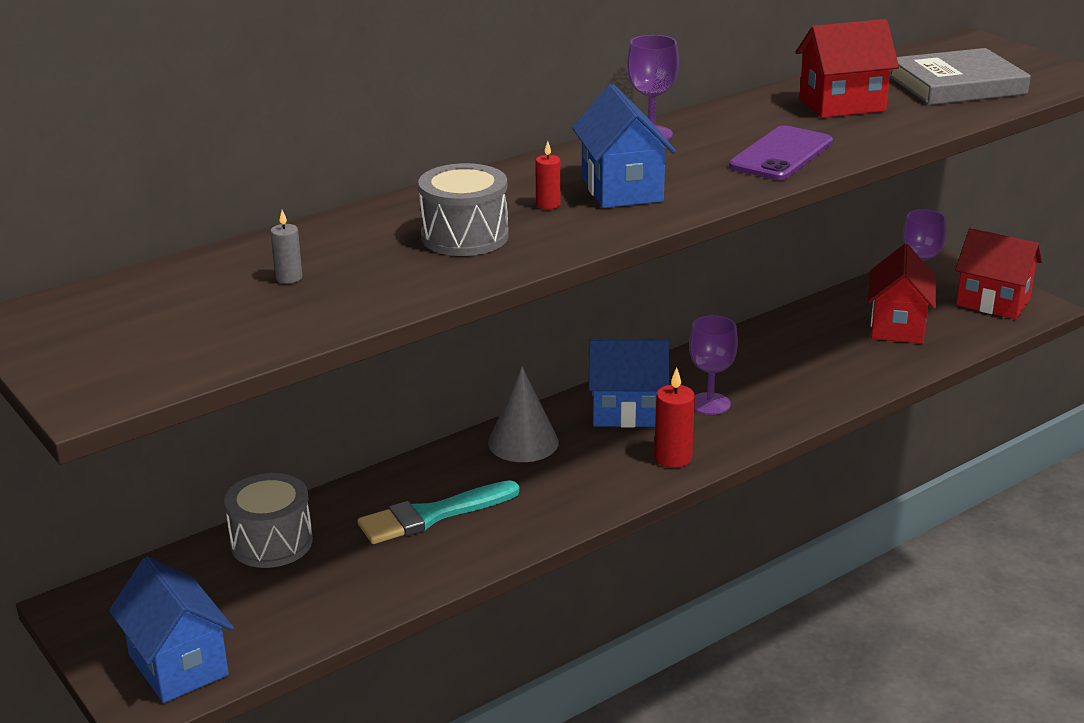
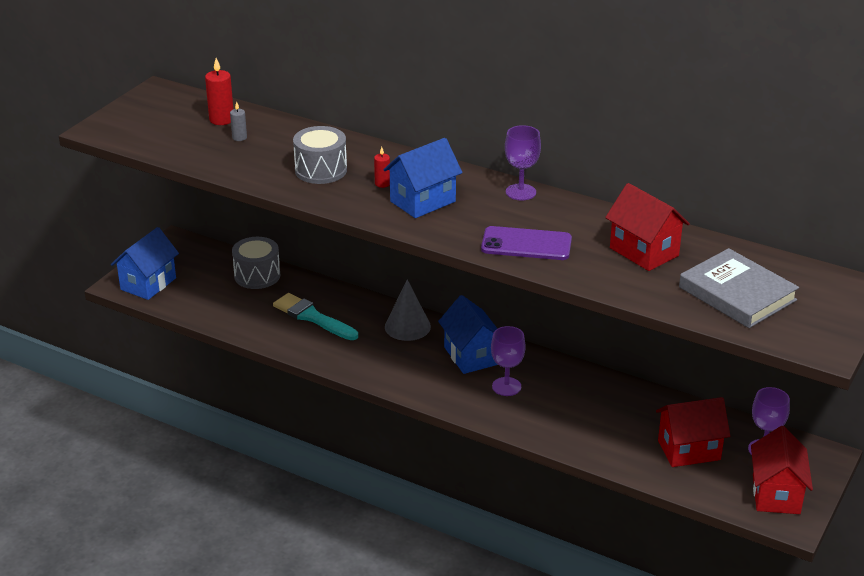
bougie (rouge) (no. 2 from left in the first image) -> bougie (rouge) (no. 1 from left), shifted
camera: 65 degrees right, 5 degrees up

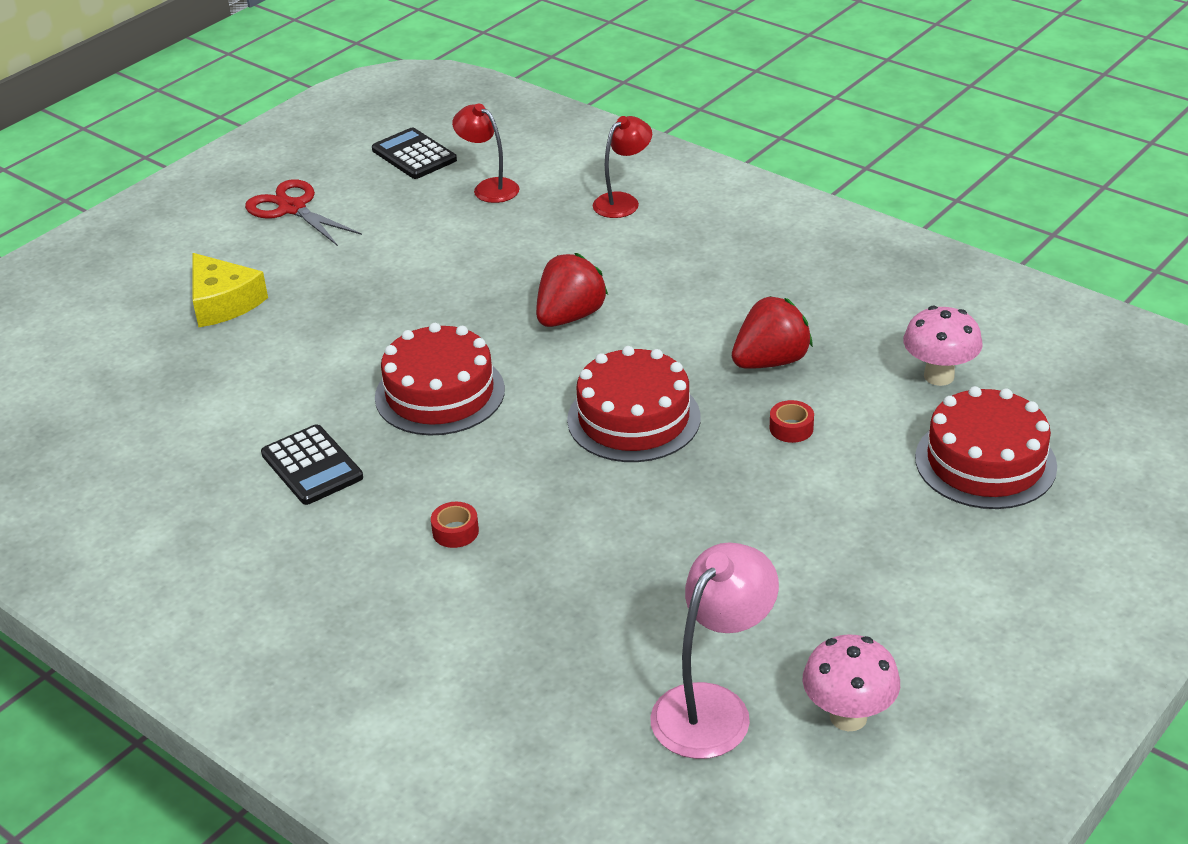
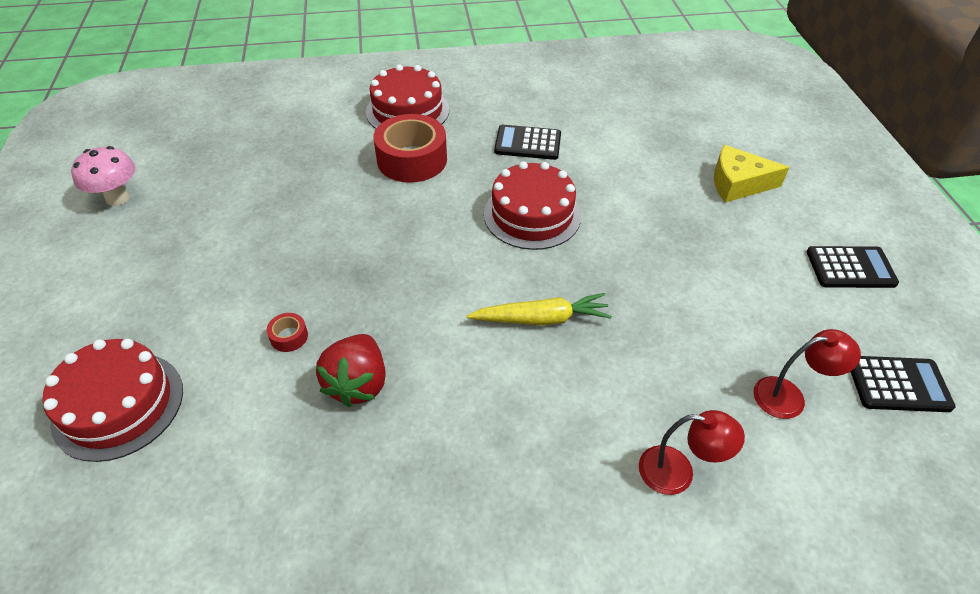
gâteau (rouge) (no. 2 from left), shifted
ruban adhésif (rouge) (no. 1 from left in the first image) -> ruban adhésif (rouge) (no. 2 from left), x2.40
fraise (rouge) (no. 1 from left) -> carotte (jaune)
lampe (rouge) (no. 2 from left in the first image) -> lampe (rouge) (no. 1 from left), 75 degrees counterclockwise
ciseaux (rouge) -> calculatrice (noir) (no. 2 from left)
lampe (rose) -> none
champignon (rose) (no. 2 from left) -> none
camera: 130 degrees right, 10 degrees up

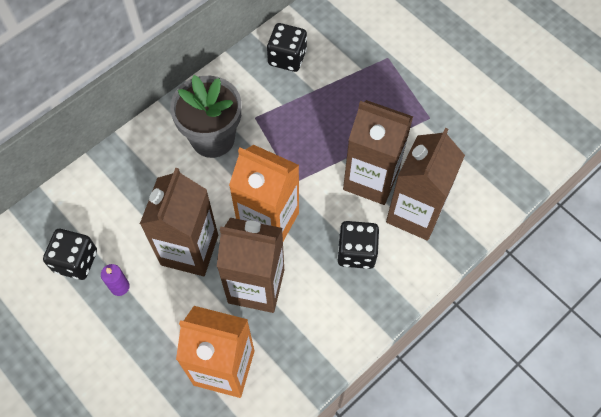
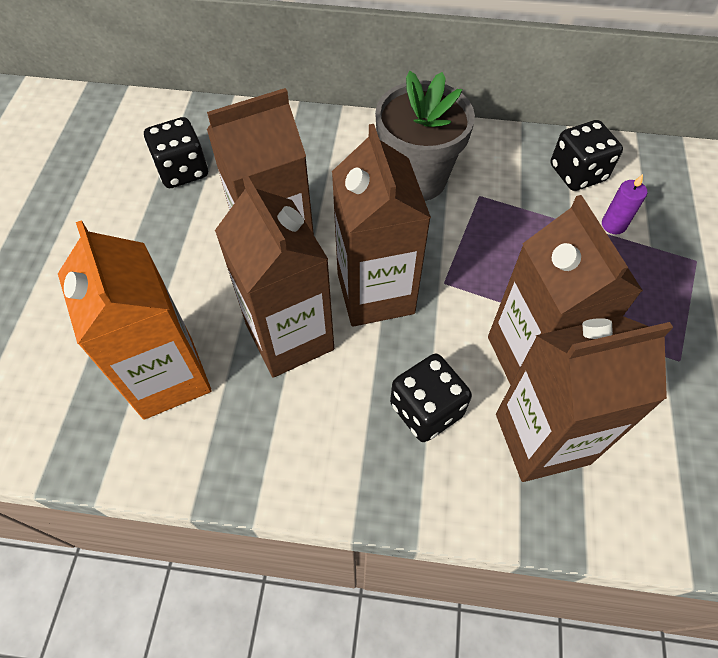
brique de lait (orange) (no. 2 from left) -> brique de lait (marron) (no. 3 from left)
bougie (violet), shifted
camera: 50 degrees right, 5 degrees down

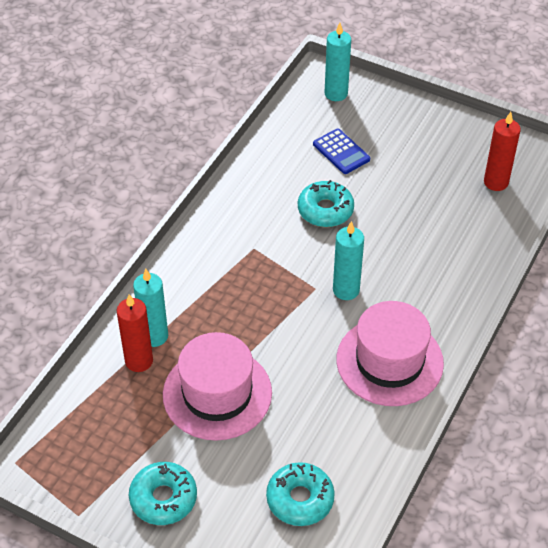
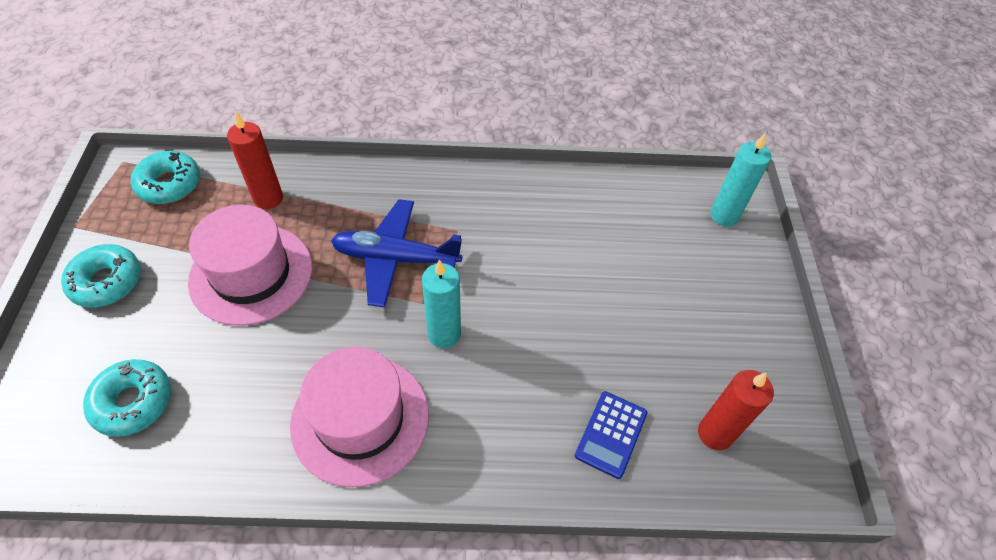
beignet (turquoise) (no. 3 from left), shifted
none -> avion (bleu)
calculatrice (bleu), shifted
bougie (turquoise) (no. 1 from left) -> none
camera: 60 degrees right, 5 degrees up

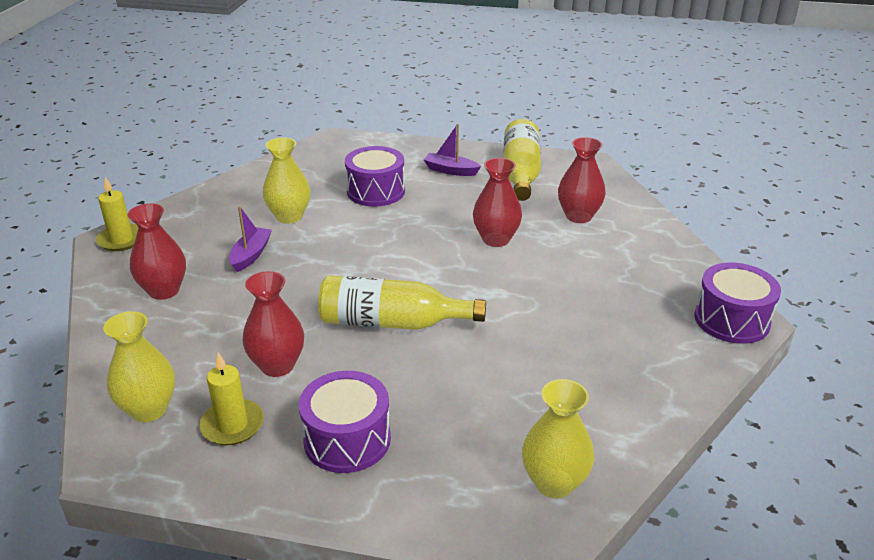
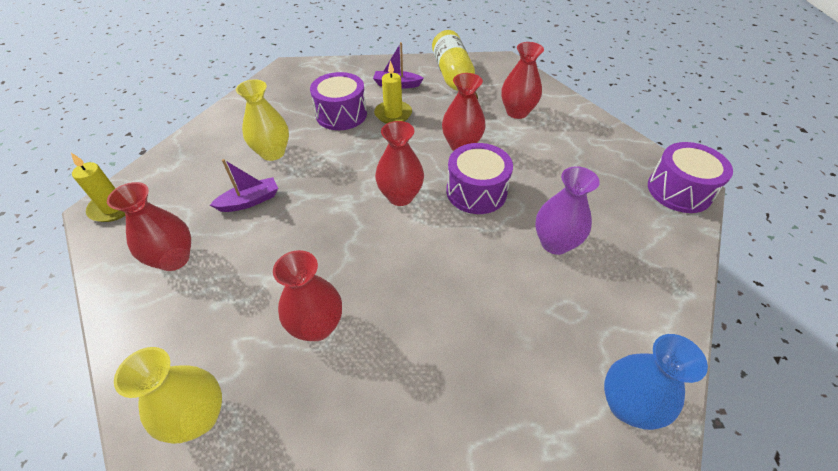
bateau (violet) (no. 1 from left), 60 degrees clockwise
bougie (jaune) (no. 2 from left), shifted
none -> vase (rouge) (no. 3 from left)
tambour (violet) (no. 1 from left in the first image) -> tambour (violet) (no. 2 from left), shifted
none -> vase (violet)
vase (jaune) (no. 3 from left) -> vase (bleu)
bouteille (jaune) (no. 1 from left) -> none
camera: 15 degrees left, 15 degrees up

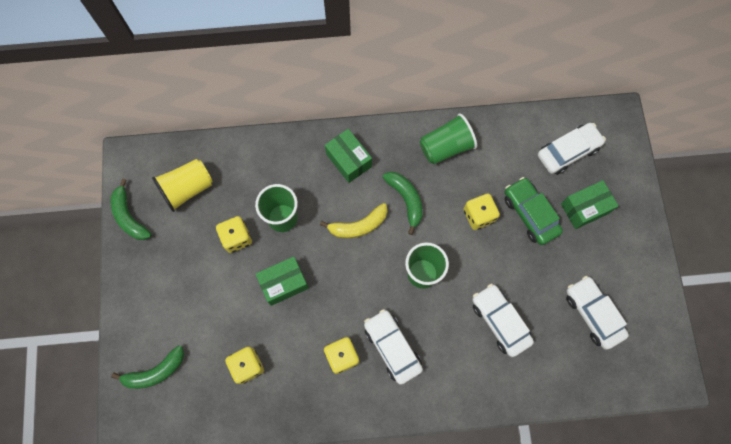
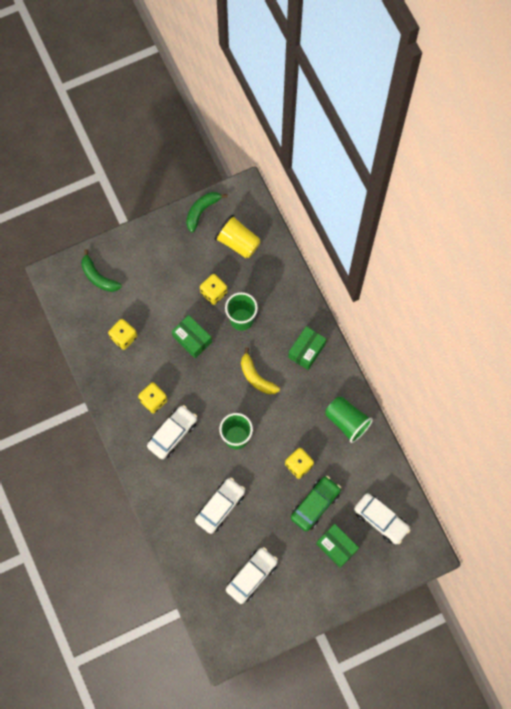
banane (vert) (no. 3 from left) -> none
camera: 70 degrees right, 0 degrees up

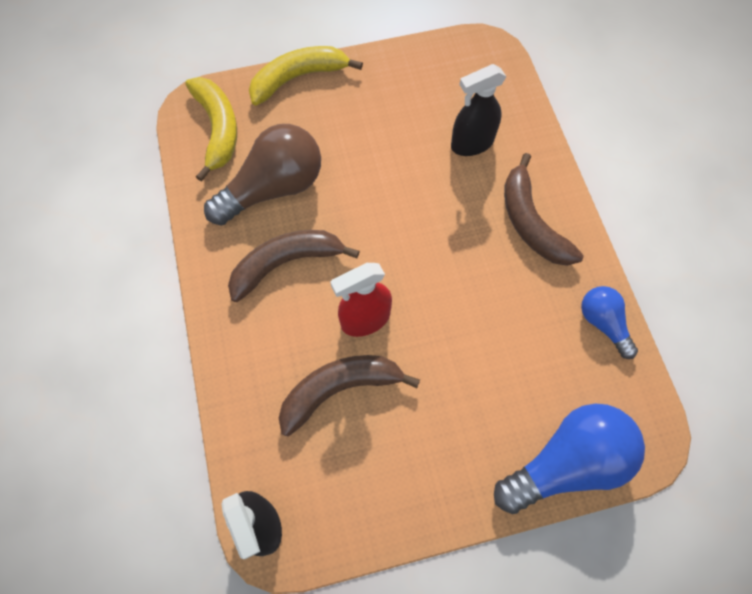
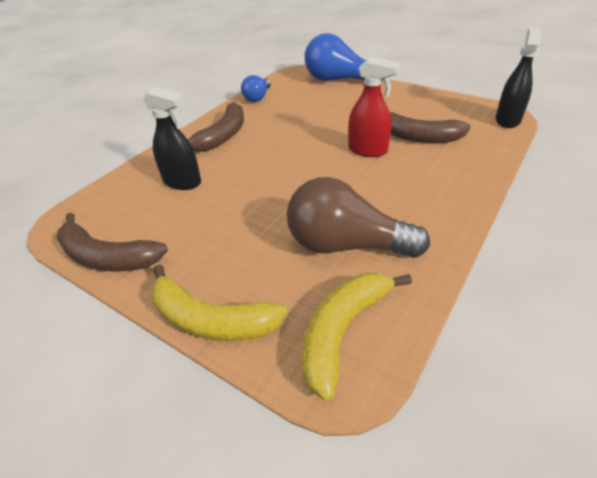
banane (marron) (no. 1 from left), shifted
camera: 130 degrees left, 25 degrees down

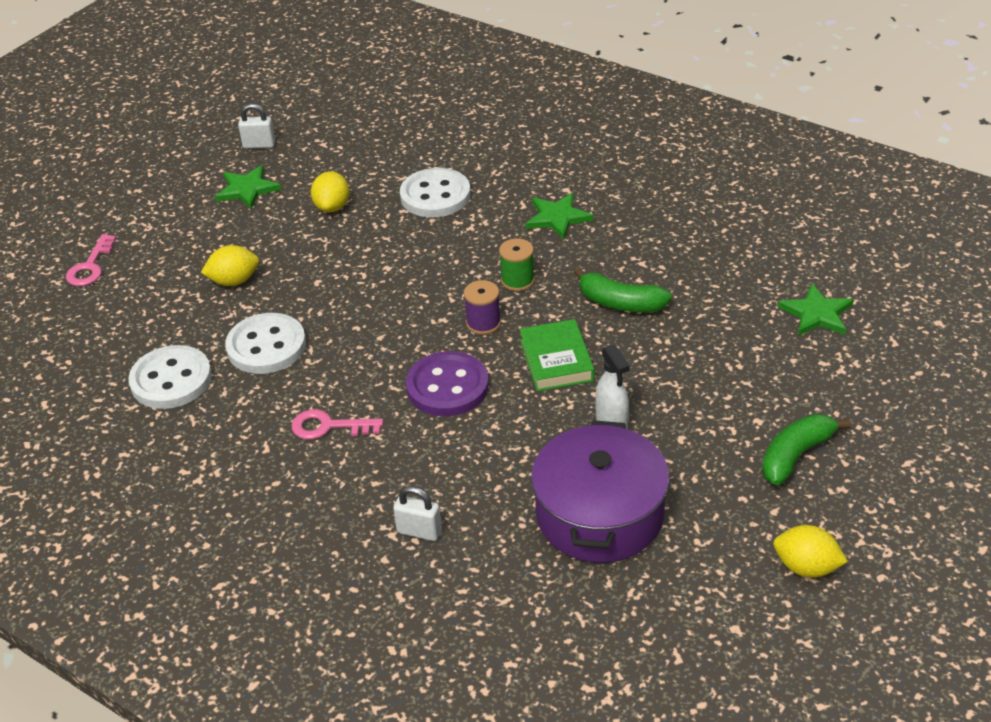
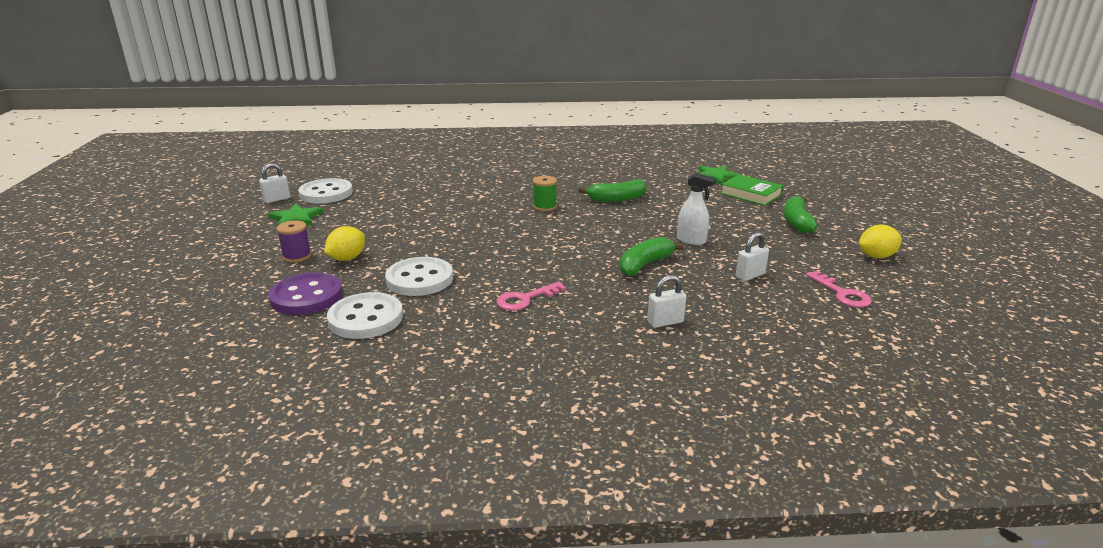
bouton (violet), shifted
bobine (violet), shifted
bouton (blanc) (no. 3 from left in the first image) -> bouton (blanc) (no. 1 from left), shifted
none -> banane (vert) (no. 2 from left)
livre (vert), shifted
marmite (violet) -> cadenas (blanc) (no. 3 from left)
clé (rose) (no. 1 from left in the first image) -> clé (rose) (no. 2 from left), shifted
citron (jaune) (no. 2 from left) -> none
étoile (vert) (no. 2 from left) -> none
camera: 40 degrees left, 15 degrees down

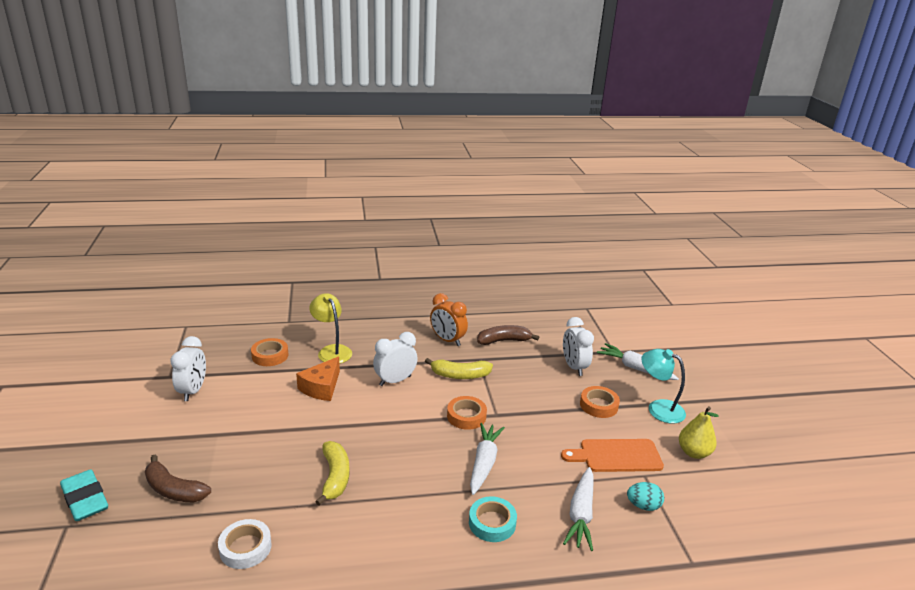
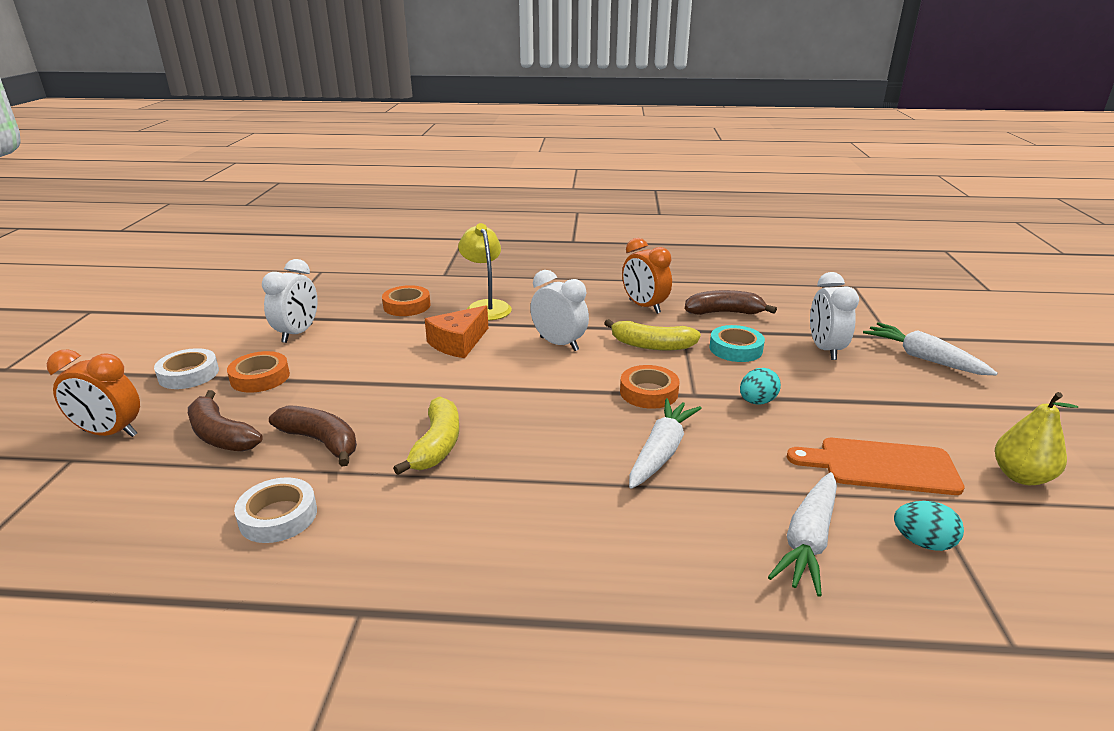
gomme (turquoise) -> réveil (orange) (no. 1 from left)
none -> ruban adhésif (blanc) (no. 1 from left)
ruban adhésif (orange) (no. 3 from left in the first image) -> ruban adhésif (orange) (no. 1 from left), shifted
none -> banane (marron) (no. 2 from left)
réveil (blanc) (no. 2 from left), 60 degrees clockwise
ruban adhésif (turquoise), shifted
none -> œuf (turquoise) (no. 1 from left)
lampe (turquoise) -> none
camera: 15 degrees right, 0 degrees up

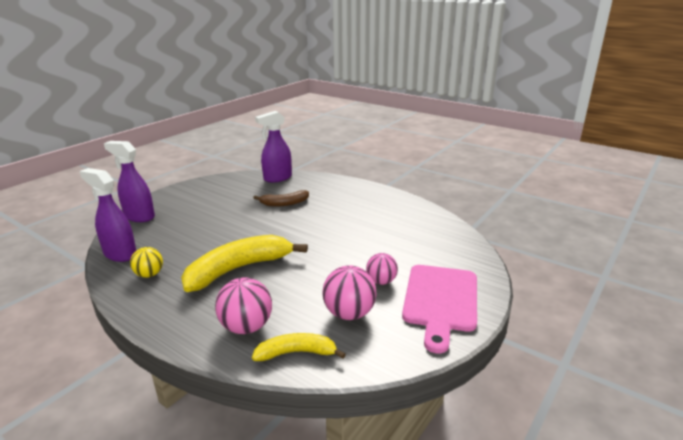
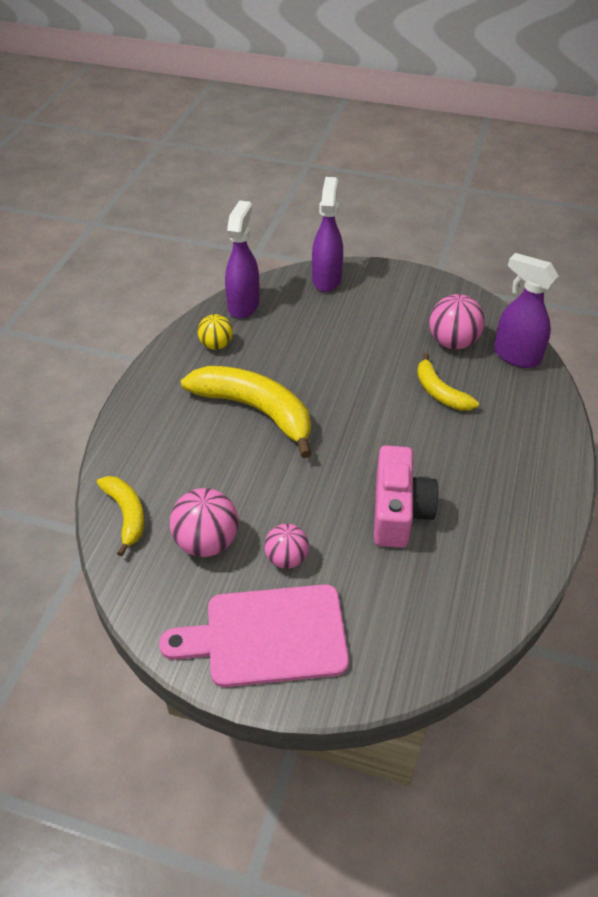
none -> appareil photo (rose)
banane (marron) -> banane (jaune) (no. 3 from left)
balle (rose) (no. 1 from left in the first image) -> balle (rose) (no. 3 from left), shifted
camera: 70 degrees right, 20 degrees up

